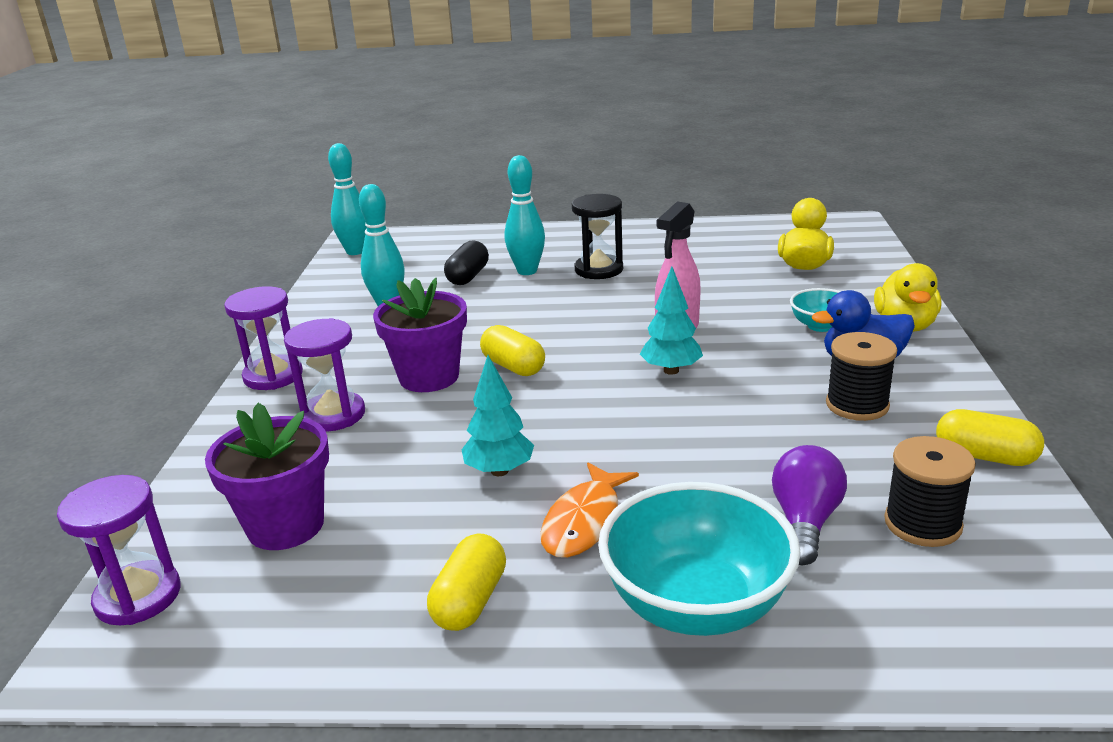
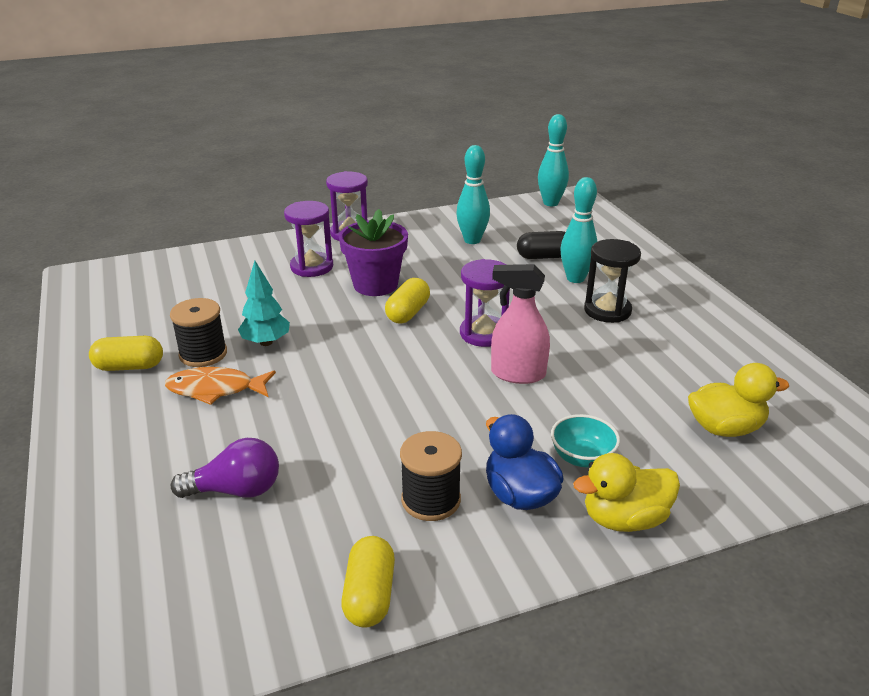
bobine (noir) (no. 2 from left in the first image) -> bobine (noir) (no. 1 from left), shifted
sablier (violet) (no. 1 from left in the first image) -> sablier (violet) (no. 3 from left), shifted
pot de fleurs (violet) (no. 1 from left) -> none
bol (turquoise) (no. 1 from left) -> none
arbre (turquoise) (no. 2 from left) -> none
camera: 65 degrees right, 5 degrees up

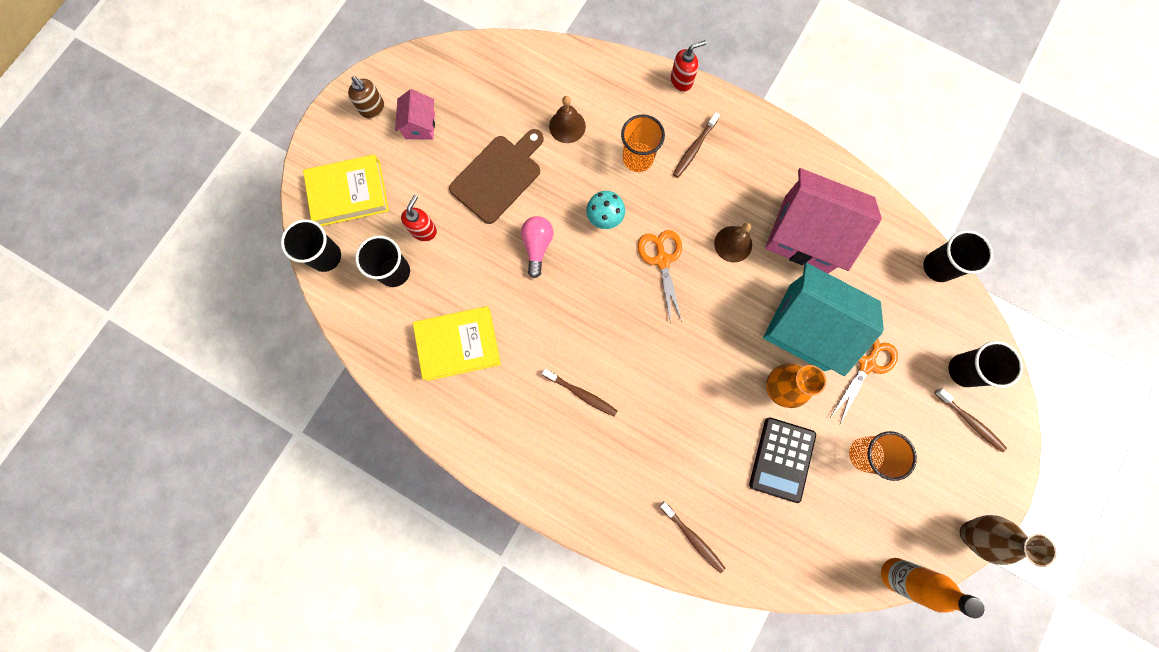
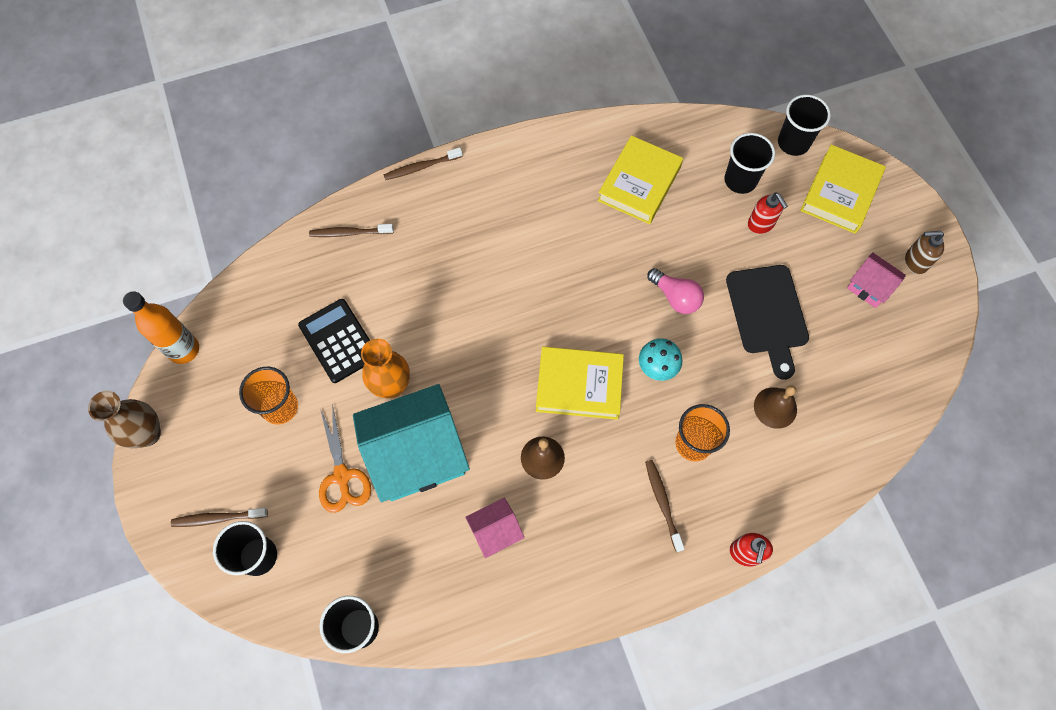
brosse à dents (marron) (no. 1 from left in the first image) -> brosse à dents (marron) (no. 3 from left), shifted
maison (rose) (no. 2 from left in the first image) -> maison (rose) (no. 1 from left), x0.47
ciseaux (orange) (no. 1 from left) -> livre (jaune) (no. 1 from left)
planche à découper (marron) -> planche à découper (noir)
camera: 130 degrees right, 10 degrees down

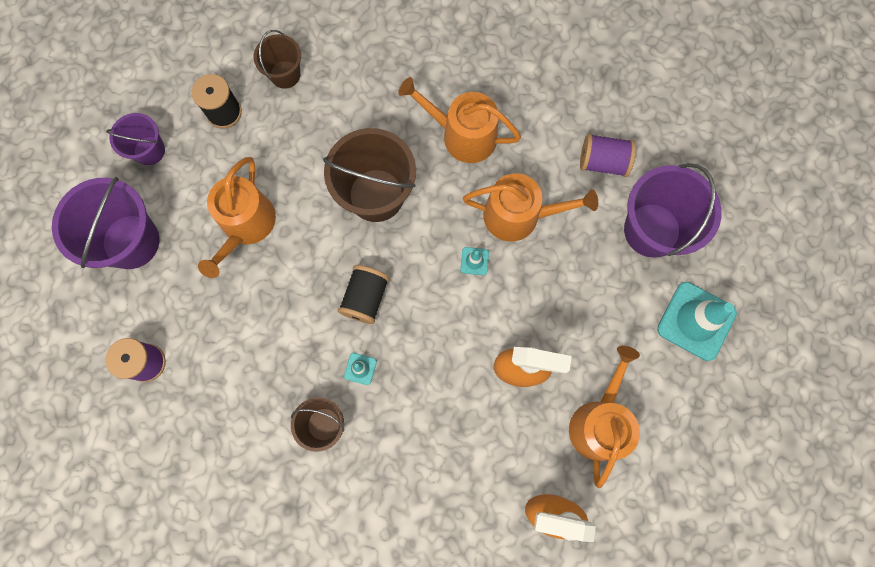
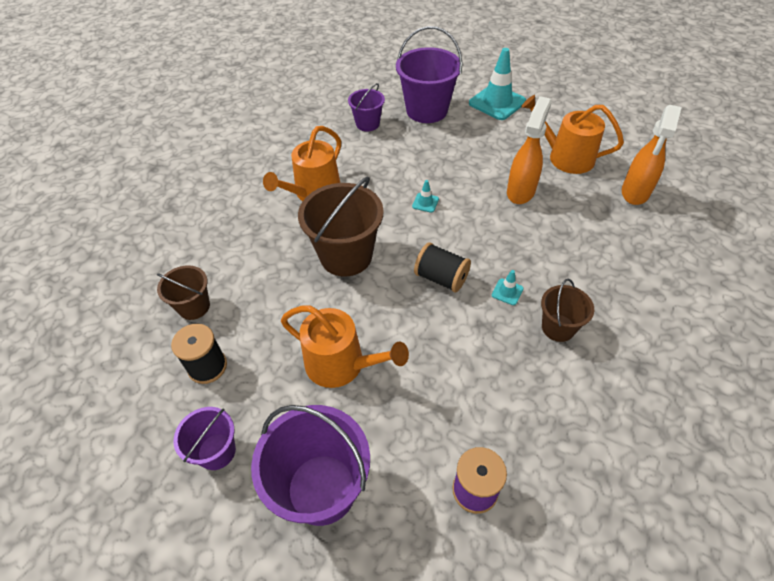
bobine (violet) (no. 2 from left) -> seau (violet) (no. 3 from left)
arrosoir (orange) (no. 3 from left) -> none
camera: 75 degrees left, 25 degrees down

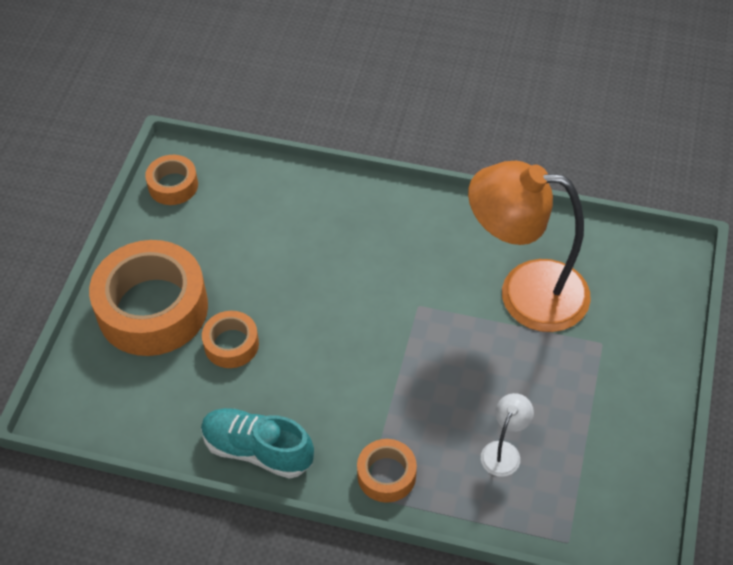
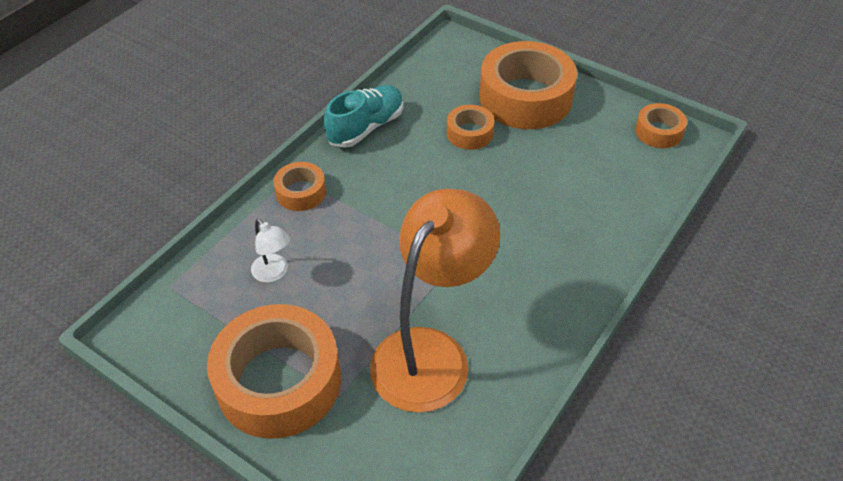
none -> ruban adhésif (orange) (no. 1 from left)
camera: 110 degrees right, 5 degrees down

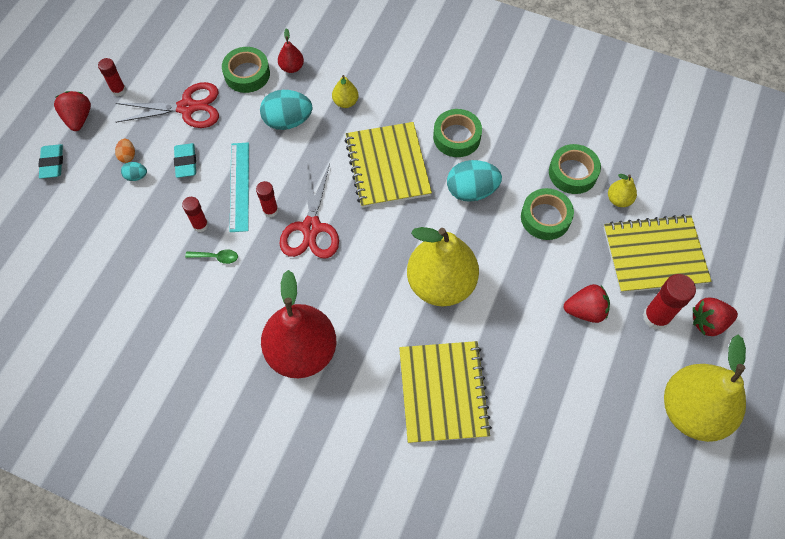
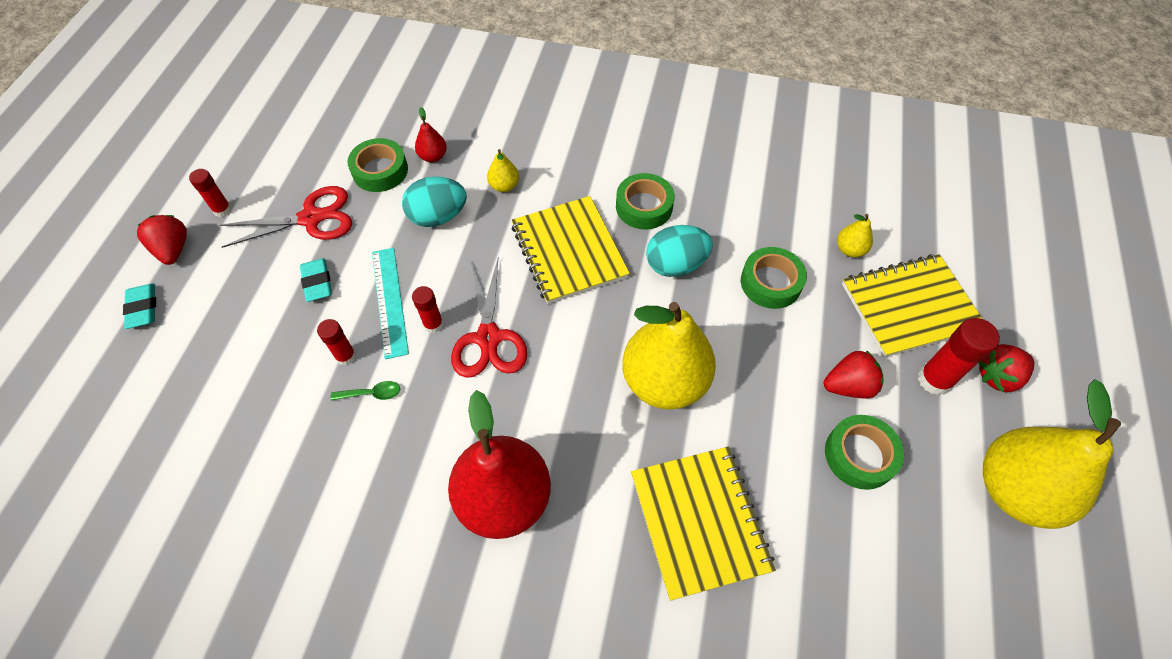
ruban adhésif (vert) (no. 4 from left), shifted
œuf (orange) -> none
œuf (turquoise) (no. 1 from left) -> none
camera: 10 degrees left, 5 degrees down

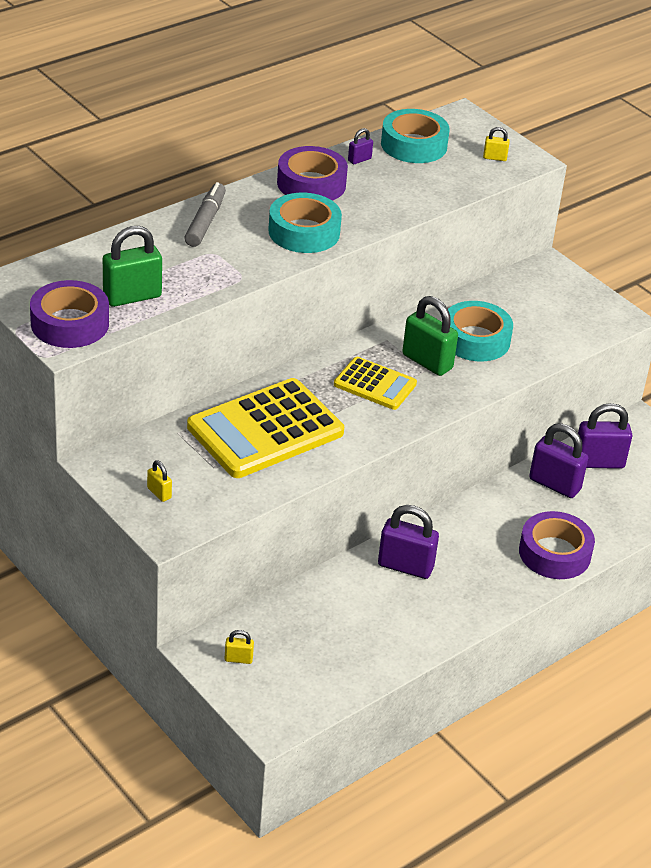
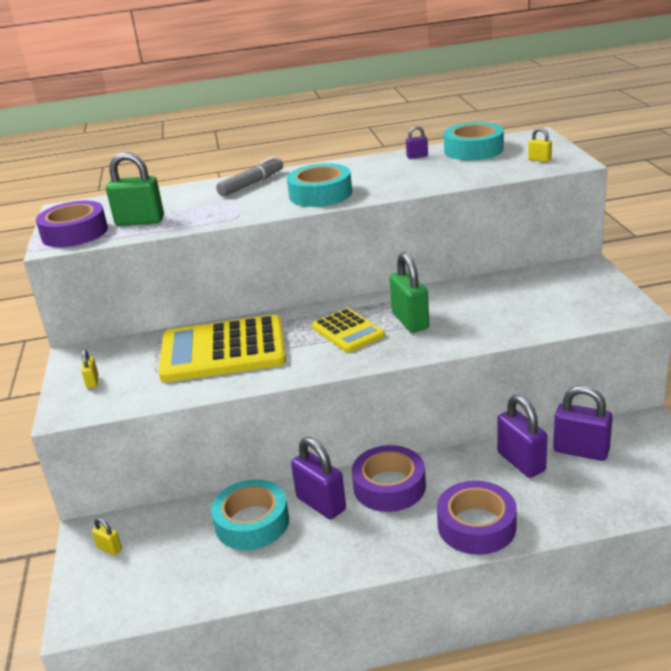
ruban adhésif (turquoise) (no. 3 from left in the first image) -> ruban adhésif (turquoise) (no. 1 from left), shifted
ruban adhésif (violet) (no. 2 from left), shifted
camera: 35 degrees right, 10 degrees down

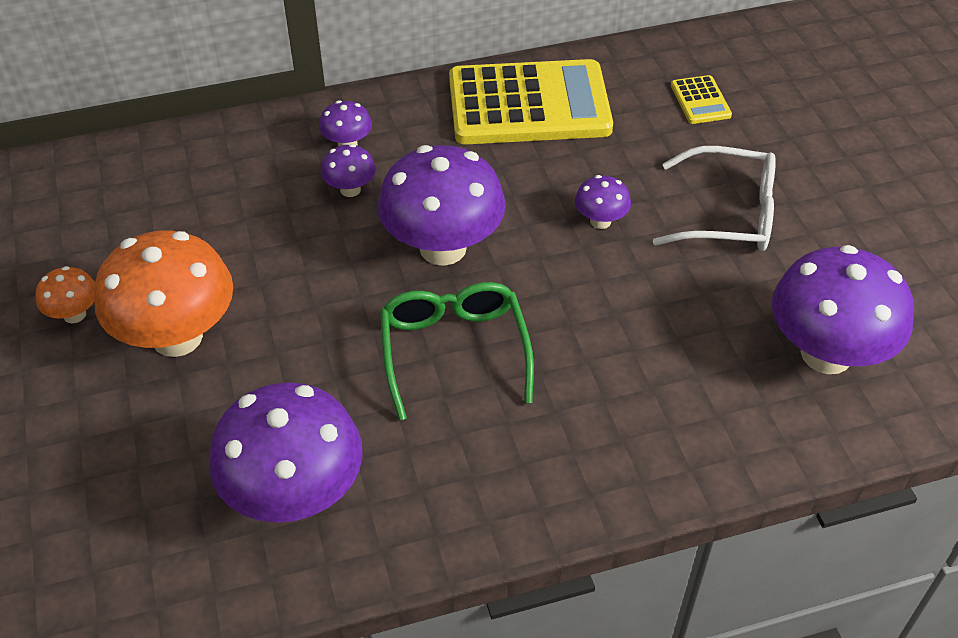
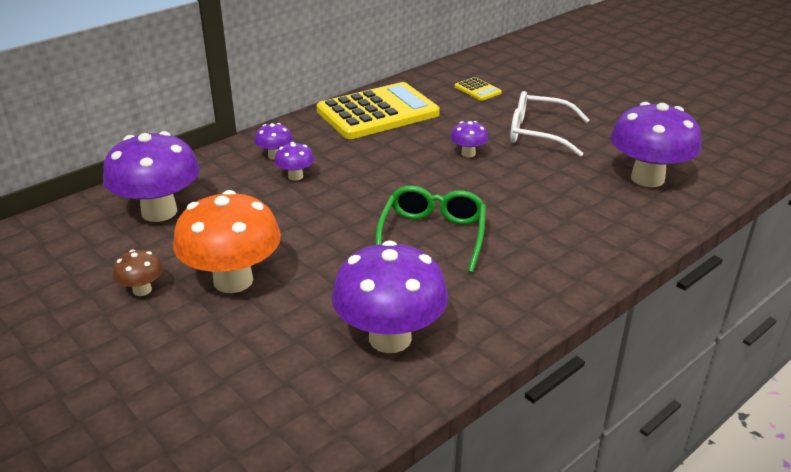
champignon (violet) (no. 4 from left in the first image) -> champignon (violet) (no. 1 from left), shifted
champignon (orange) (no. 1 from left) -> champignon (marron)
lunettes (vert), 45 degrees clockwise
lunettes (blanc), 150 degrees counterclockwise
camera: 25 degrees left, 15 degrees down

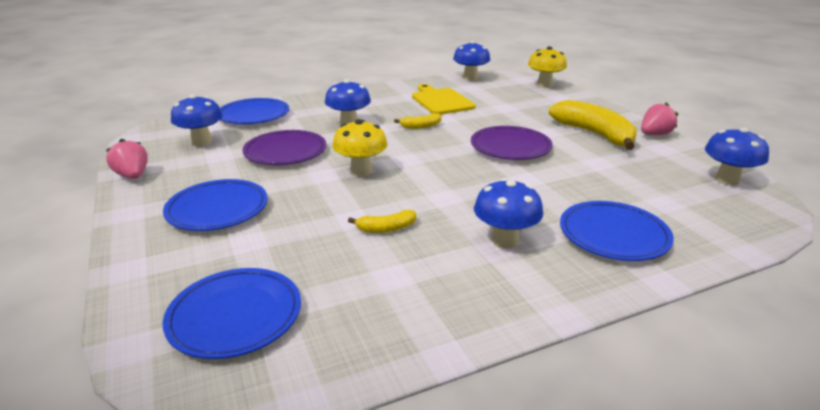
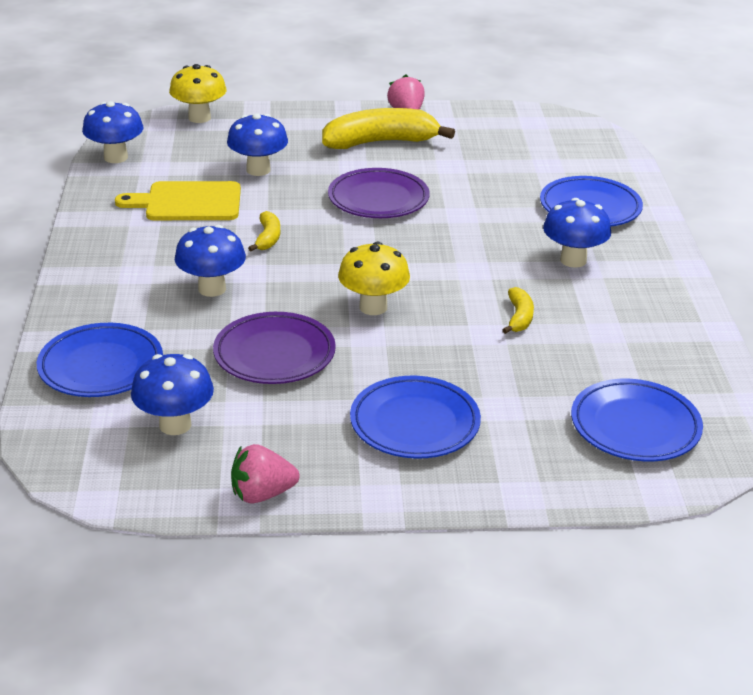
champignon (bleu) (no. 5 from left in the first image) -> champignon (bleu) (no. 4 from left), shifted
camera: 70 degrees left, 5 degrees up

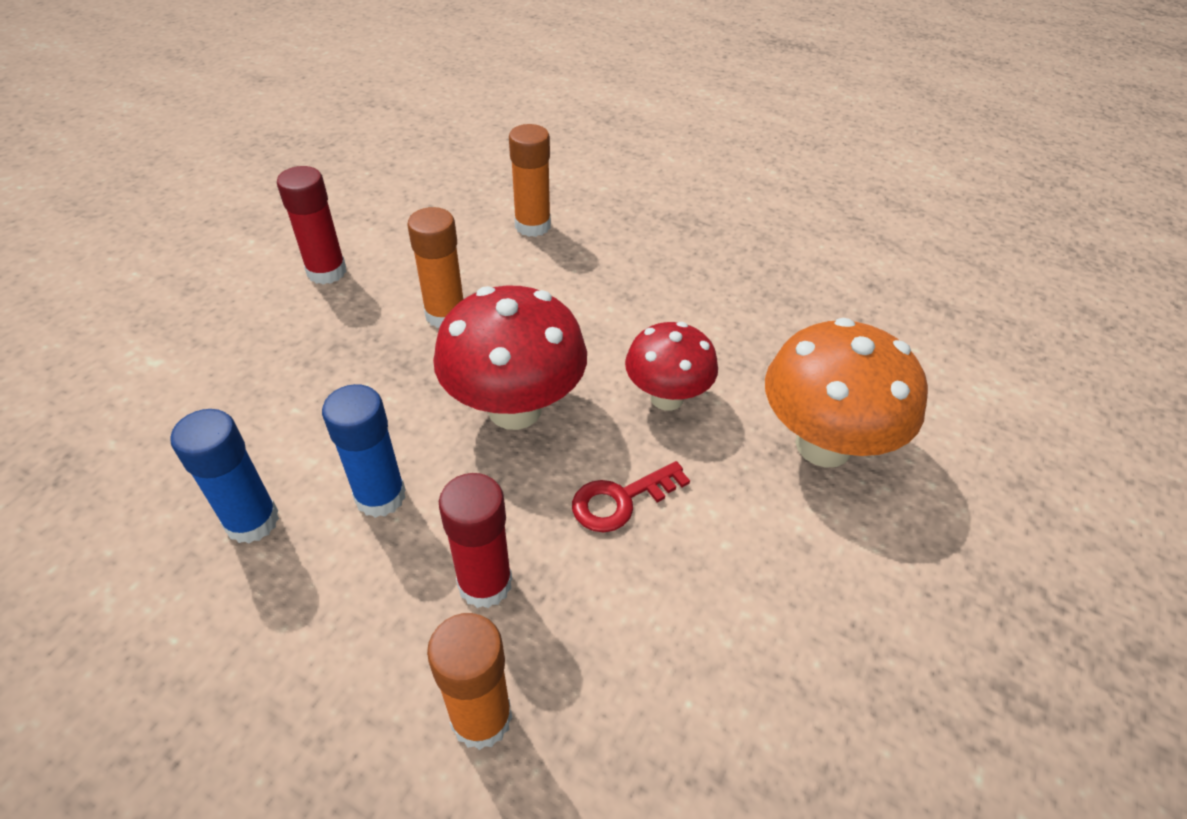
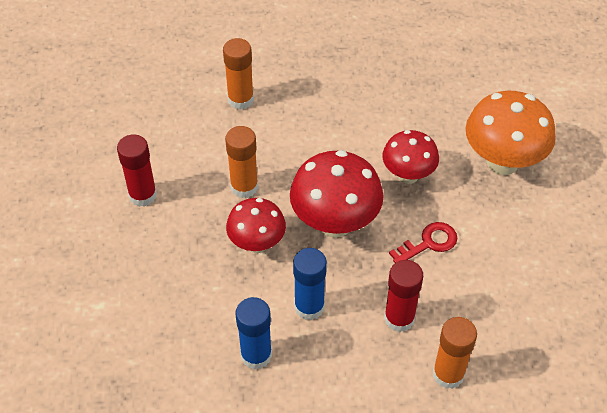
none -> champignon (rouge) (no. 1 from left)
clé (rouge), 150 degrees counterclockwise
camera: 30 degrees left, 5 degrees up

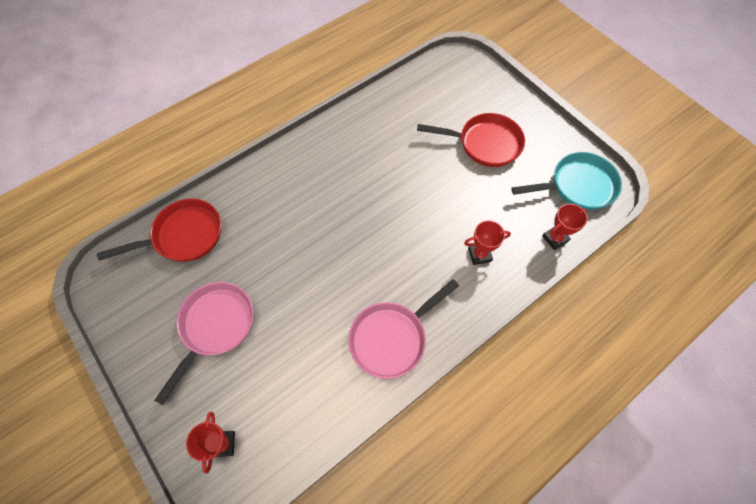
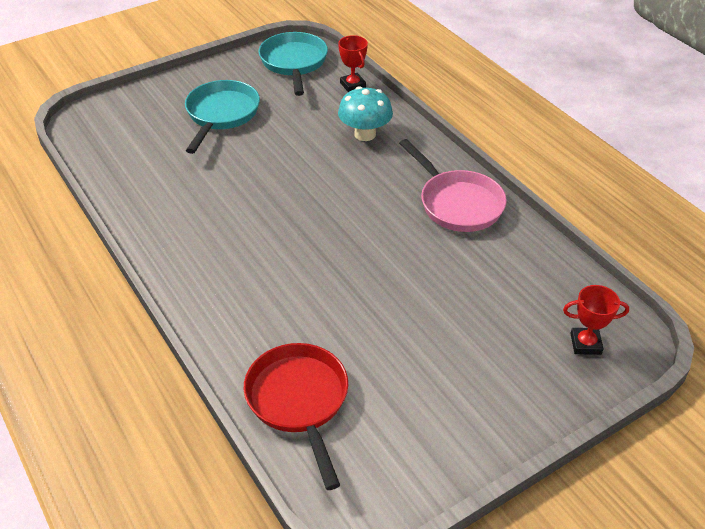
poêle (rouge) (no. 2 from left) -> poêle (turquoise) (no. 1 from left)
trophée (rouge) (no. 2 from left) -> champignon (turquoise)
poêle (rose) (no. 1 from left) -> none
camera: 85 degrees left, 20 degrees down

